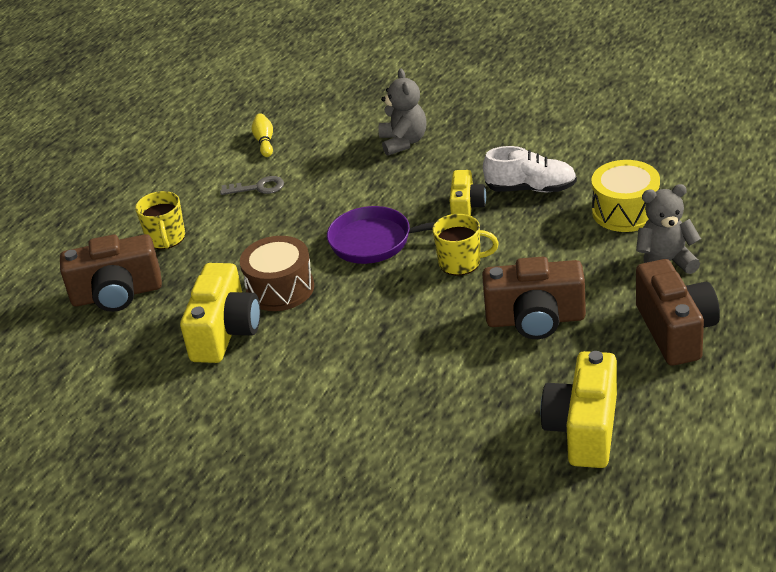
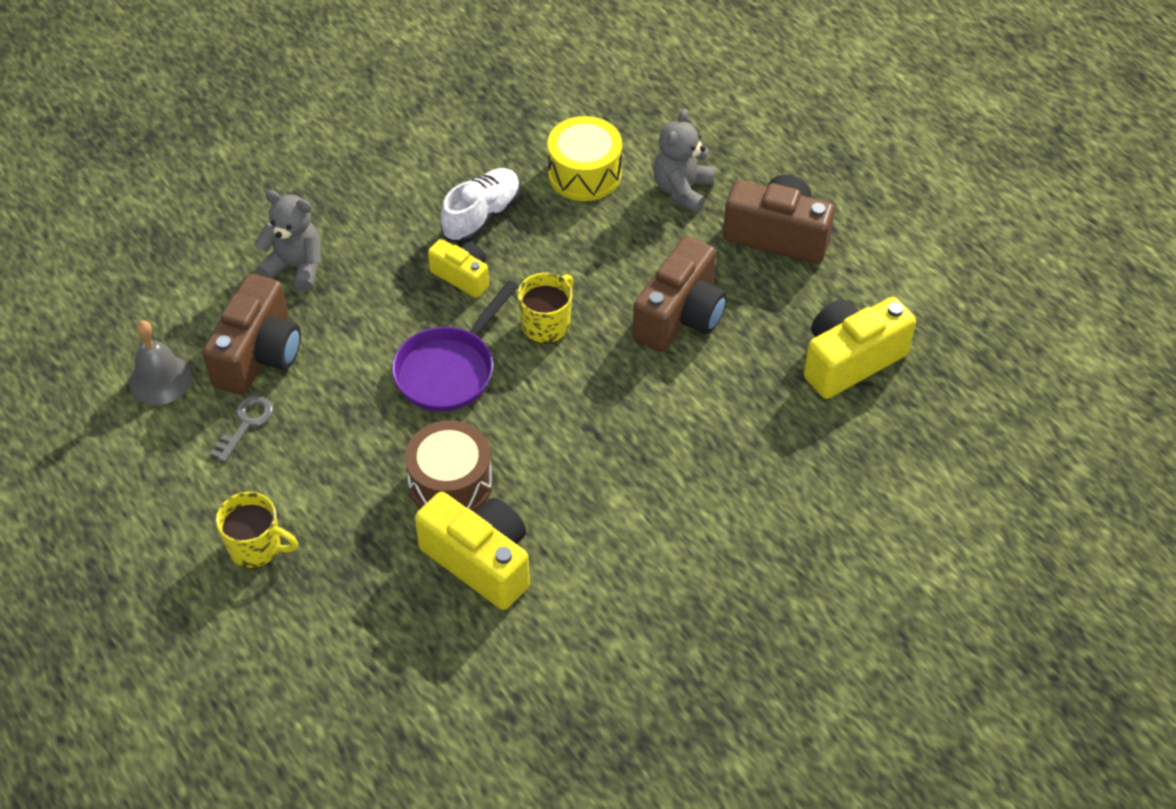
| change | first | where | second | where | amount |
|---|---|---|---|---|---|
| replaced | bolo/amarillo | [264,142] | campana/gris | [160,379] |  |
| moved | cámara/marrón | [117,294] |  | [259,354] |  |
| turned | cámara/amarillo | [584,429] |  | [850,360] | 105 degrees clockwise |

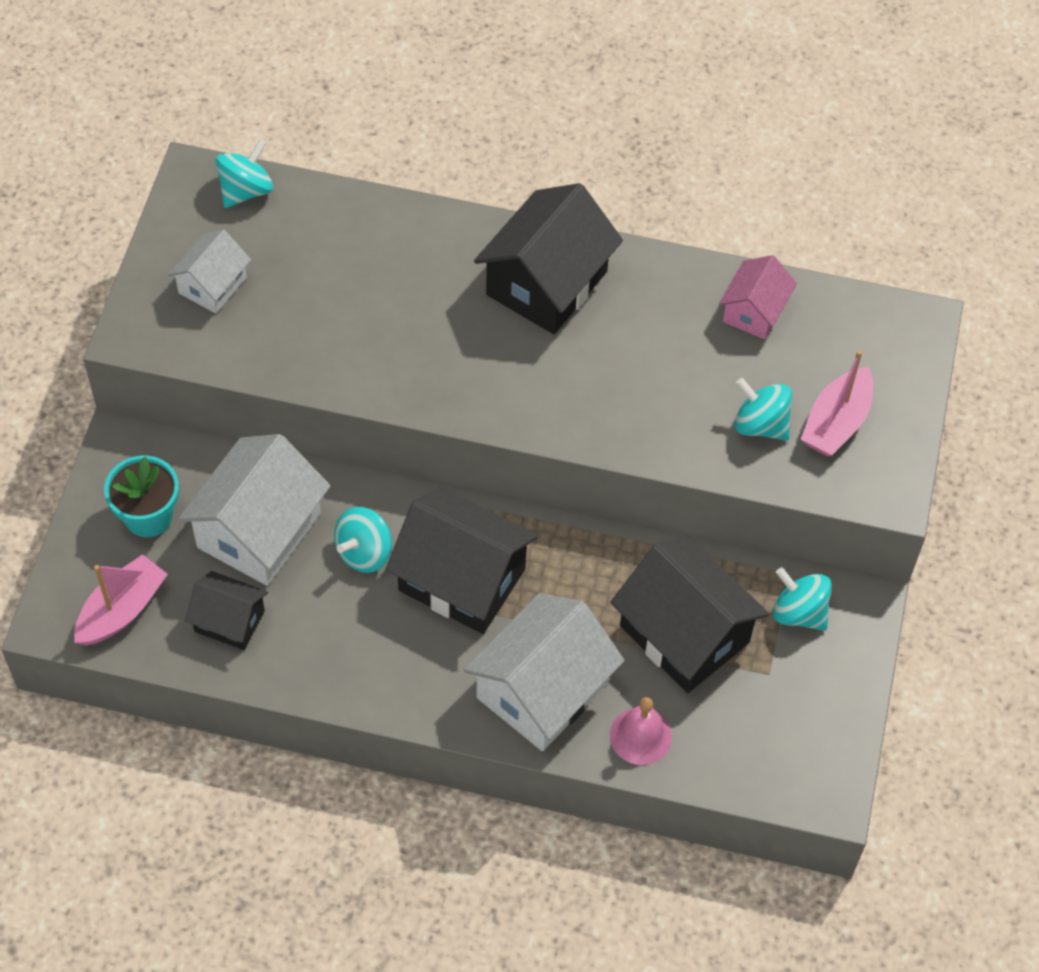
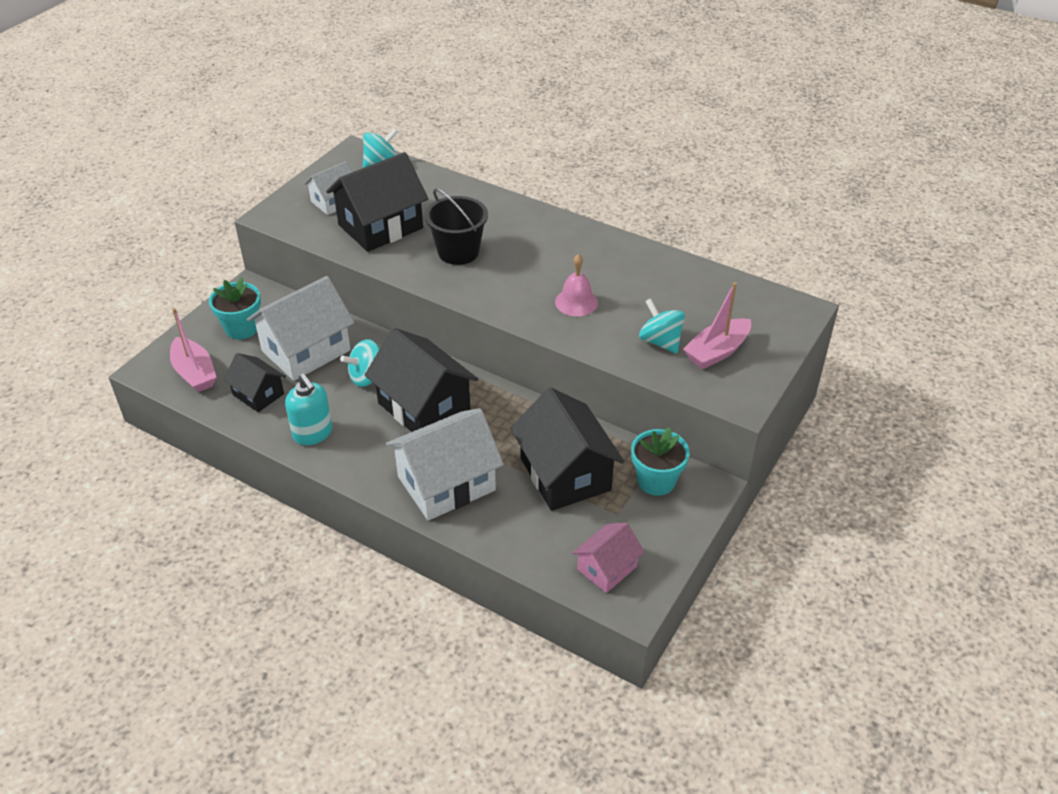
| change | first | where | second | where | amount |
|---|---|---|---|---|---|
| moved | casa/negro | [547,283] |  | [380,226] |  |
| moved | casa/rosa | [754,311] |  | [607,568] |  |
| turned | barco/rosa | [122,610] |  | [194,373] | 90 degrees clockwise |
| replaced | peonza/turquesa | [799,612] | maceta/turquesa | [656,481] |  |
| moved | campana/rosa | [640,736] |  | [576,302] |  |
| added |  |  | balde/negro | [458,252] |  |
| added |  |  | dispensador de jabón/turquesa | [313,433] |  |

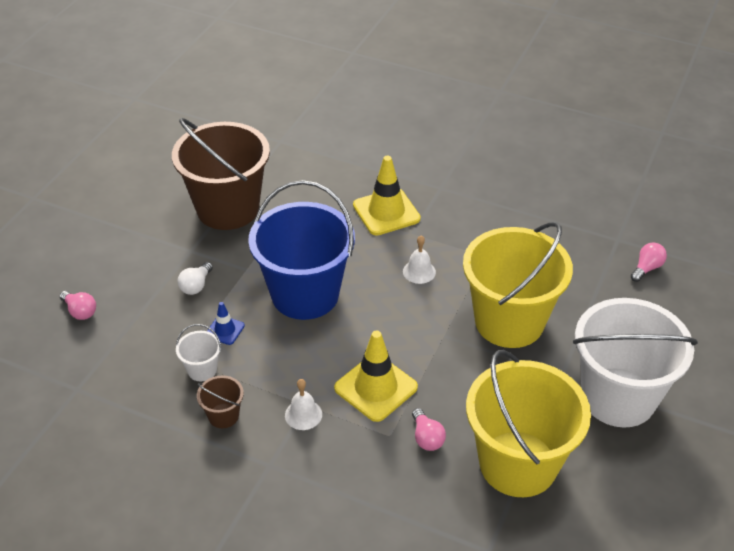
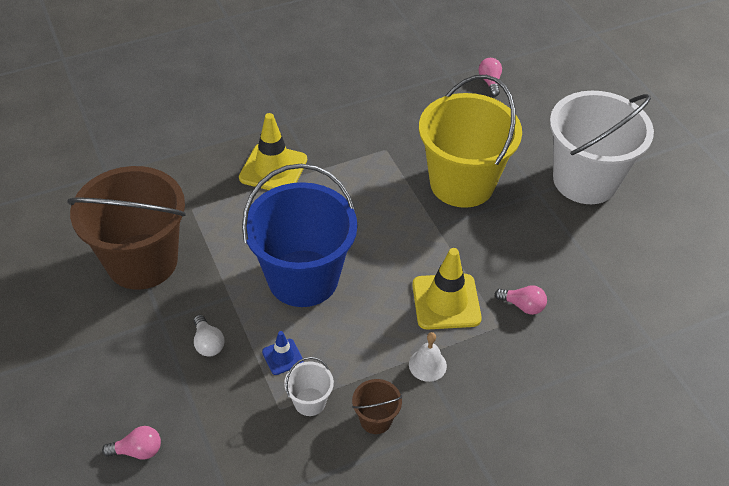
| change | first | where | second | where | amount |
|---|---|---|---|---|---|
| removed | campana/blanco | [419,271] |  |  |  |
| removed | balde/amarillo | [518,464] |  |  |  |

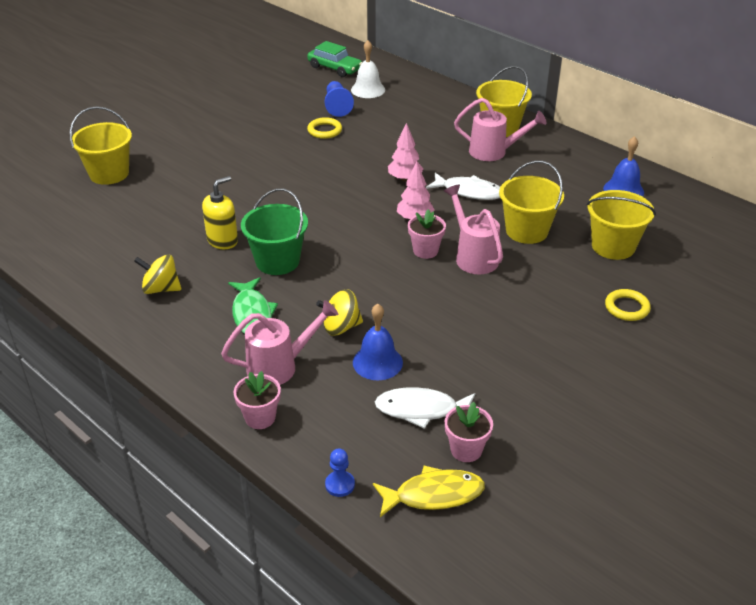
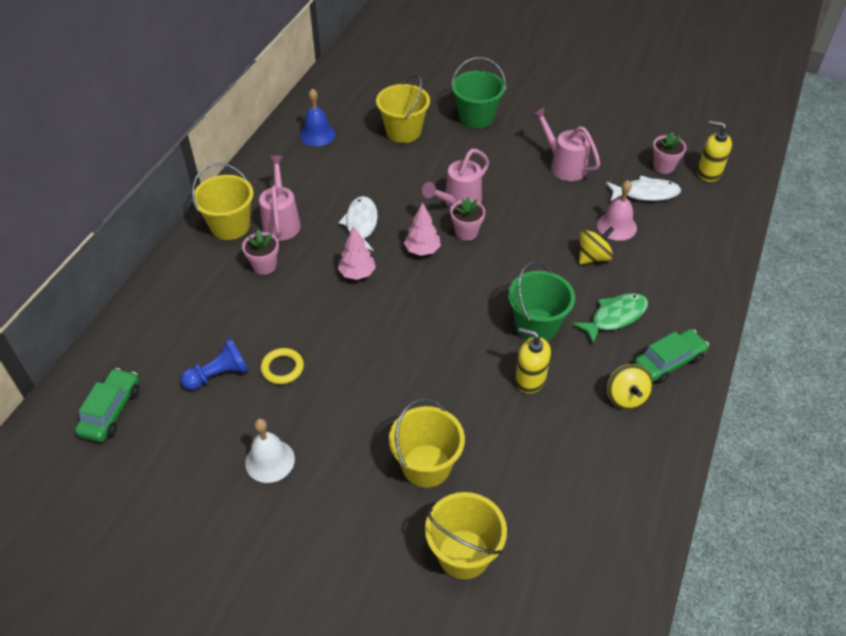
| change | first | where | second | where | amount |
|---|---|---|---|---|---|
| moved | campana/blanco | [368,89] |  | [270,460] |  |
| moved | balde/amarillo | [526,231] |  | [426,466] |  |
| turned | peonza/amarillo | [341,327] |  | [593,257] | 90 degrees counterclockwise |
| replaced | anillo/amarillo | [627,308] | balde/verde | [476,117] |  |
| moved | regadera/rosa | [279,367] |  | [564,166] |  |
| recoloured | campana/azul | [377,362] | campana/rosa | [616,226] |  |
| moved | maceta/rosa | [260,417] |  | [264,266] |  |
| turned | pez/blanco | [421,410] |  | [645,193] | 75 degrees counterclockwise |
| removed | peón/azul | [340,485] |  |  |  |
| replaced | pez/amarillo | [433,495] | dispensador de jabón/amarillo | [709,173] |  |
| added |  |  | coche/verde | [669,362] |  |

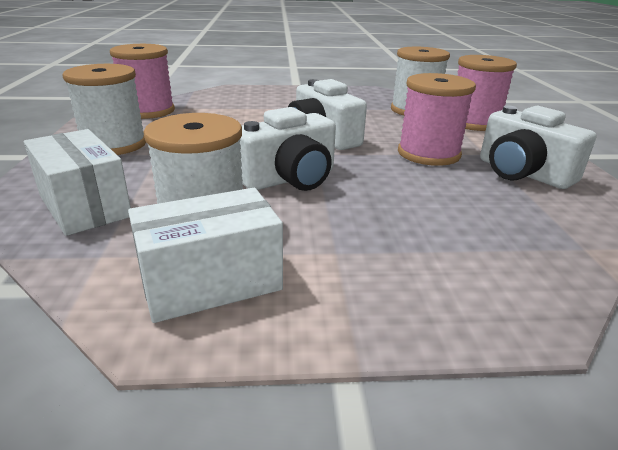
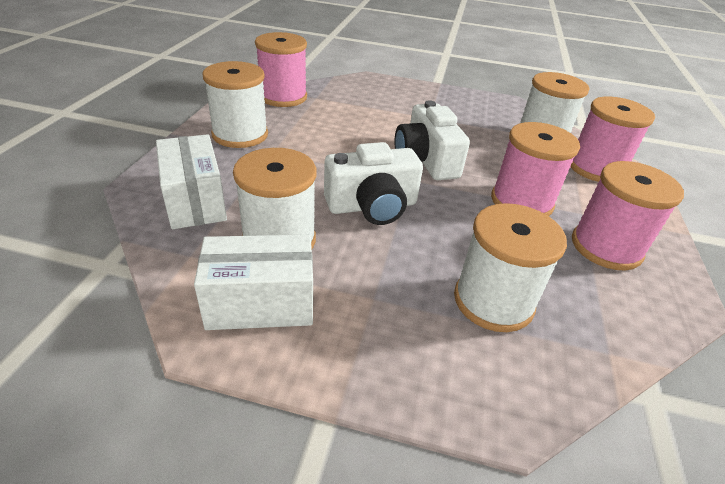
| change | first | where | second | where | amount |
|---|---|---|---|---|---|
| replaced | cámara/blanco | [522,173] | carrete/rosa | [606,247] |  |
| added |  |  | carrete/blanco | [493,301] |  |

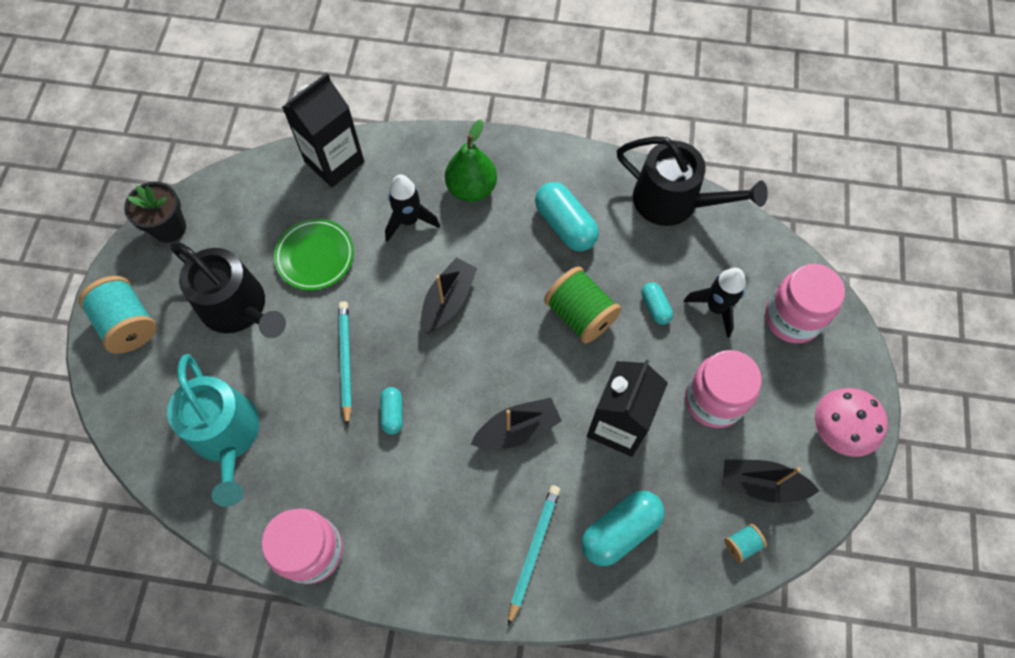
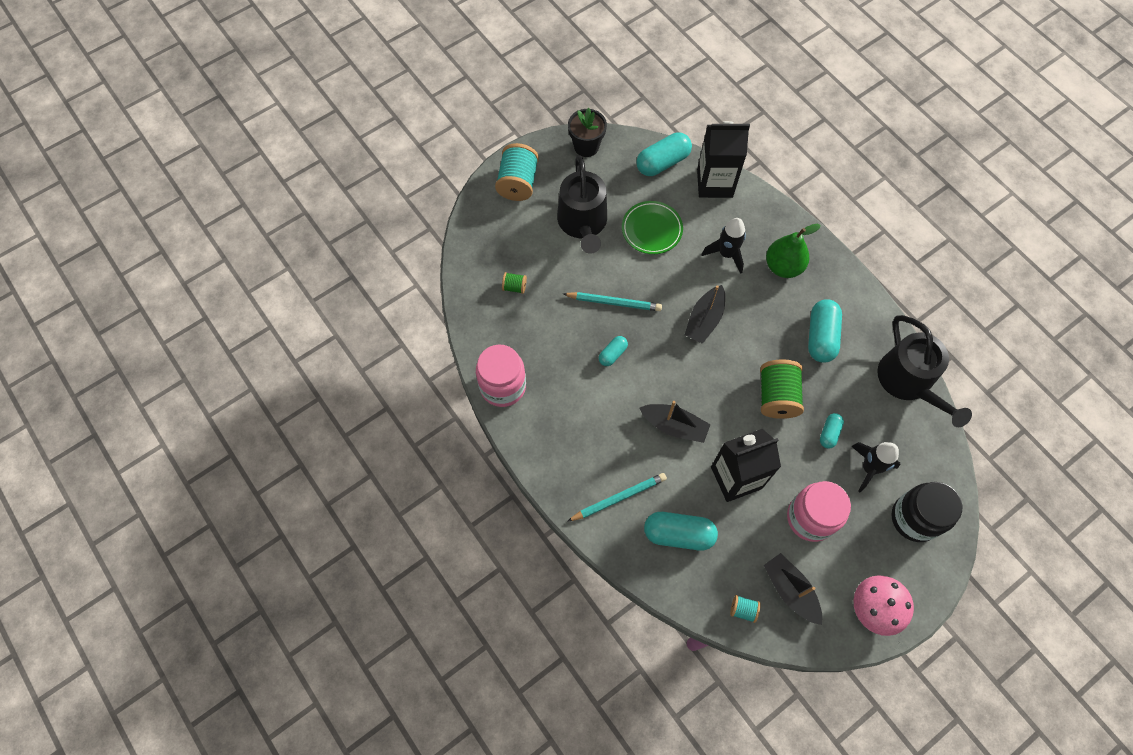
| change | first | where | second | where | amount |
|---|---|---|---|---|---|
| turned | barco/negro | [448,301] |  | [704,320] | 135 degrees clockwise |
| recoloured | tarro/rosa | [792,318] | tarro/negro | [914,518] |  |
| turned | lápiz/turquesa | [346,361] |  | [614,303] | 60 degrees clockwise |
| replaced | regadera/turquesa | [226,435] | carrete/verde | [514,287] |  |
| added |  |  | cápsula/turquesa | [662,162] |  |

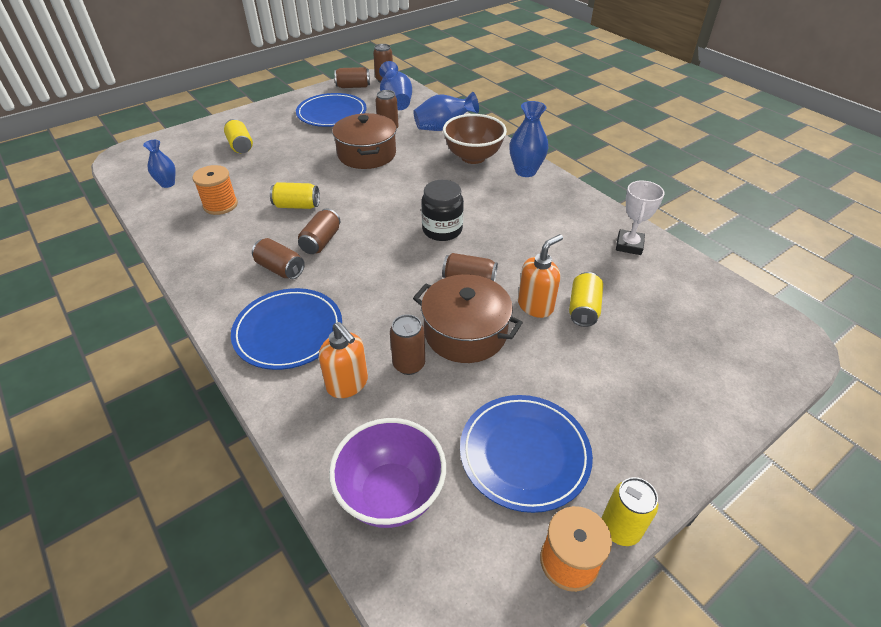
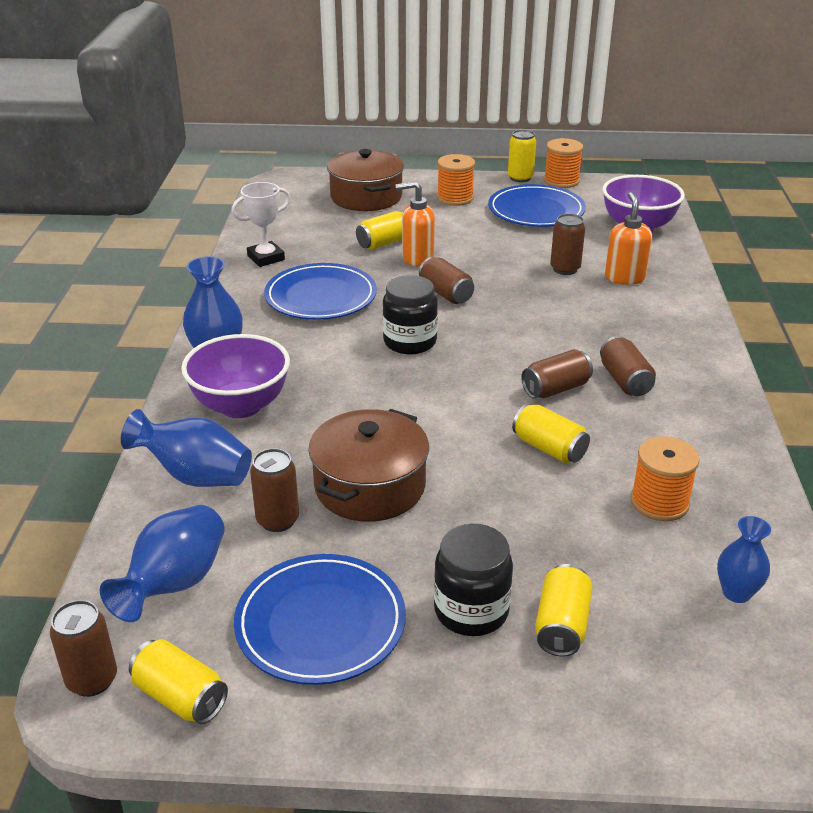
| change | first | where | second | where | amount |
|---|---|---|---|---|---|
| recoloured | lata/marrón | [353,86] | lata/amarillo | [180,697] |  |
| recoloured | cuenco/marrón | [473,157] | cuenco/morado | [240,406] |  |
| moved | olla/marrón | [465,332] |  | [366,197] |  |
| moved | plato/azul | [288,331] |  | [321,297] |  |
| added |  |  | carrete/naranja | [455,198] |  |
| added |  |  | tarro/negro | [471,611] |  |

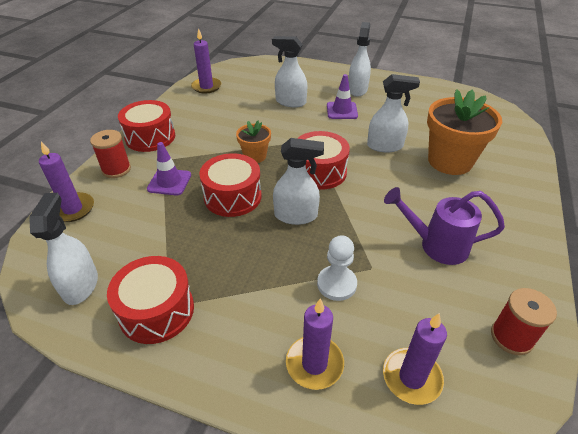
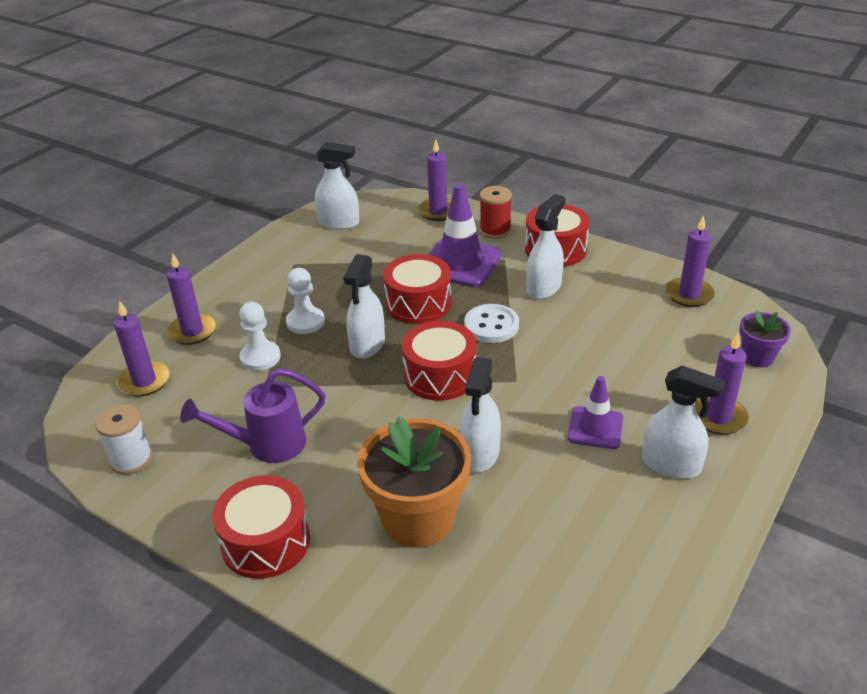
| change | first | where | second | where | amount |
|---|---|---|---|---|---|
| moved | pulverizador/blanco | [290,102] |  | [544,287] |  |
| replaced | maceta/naranja | [255,156] | botón/blanco | [491,325] |  |
| resized | cono de tráfico/morado | [169,182] |  | [460,263] | x1.66 |
| turned | regadera/morado | [436,245] |  | [267,445] | 135 degrees counterclockwise |
| moved | tambor/rojo | [157,311] |  | [266,542] |  |
| recoloured | carrete/rojo | [511,337] | carrete/blanco | [131,459] |  |
| added |  |  | peón/blanco | [305,322] |  |
| added |  |  | maceta/morado | [757,357] |  |
| added |  |  | vela/morado | [718,417] |  |

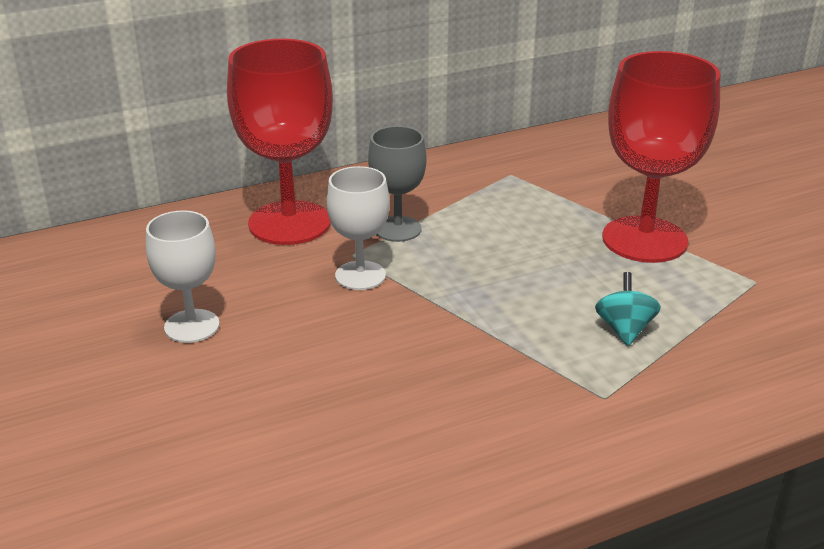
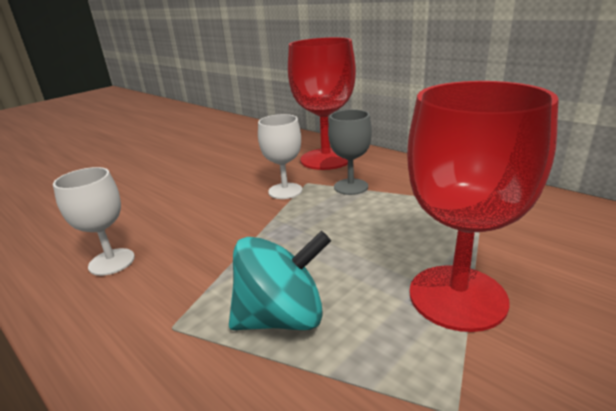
| change | first | where | second | where | amount |
|---|---|---|---|---|---|
| moved | copa/blanco | [192,326] |  | [112,262] |  |
| resized | peonza/turquesa | [624,329] |  | [282,317] | x1.73 |

